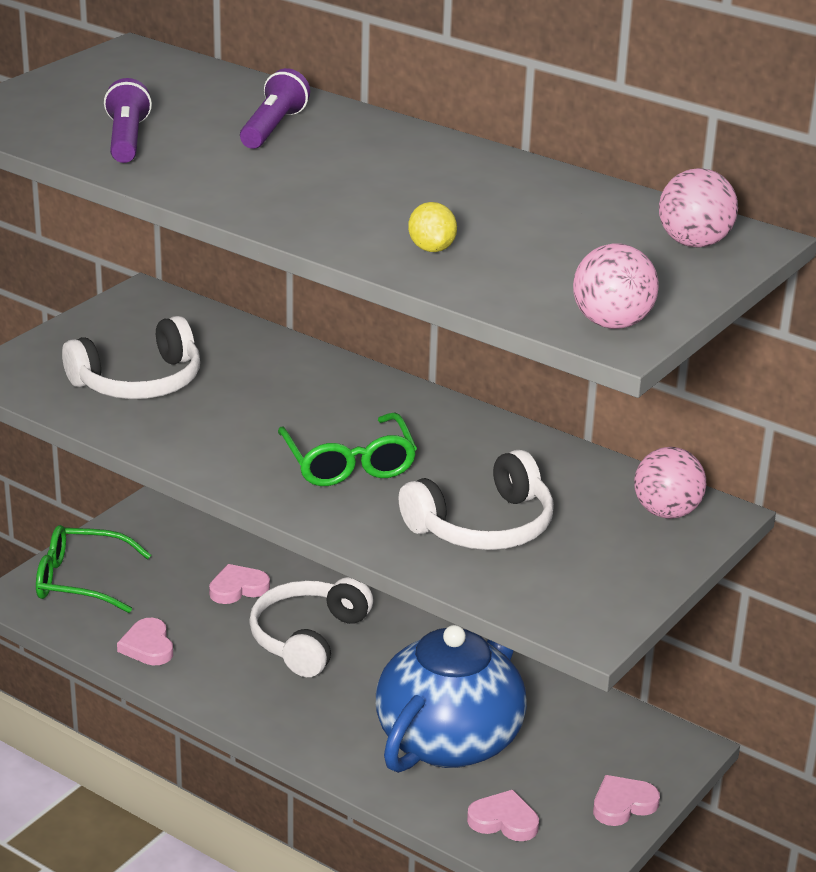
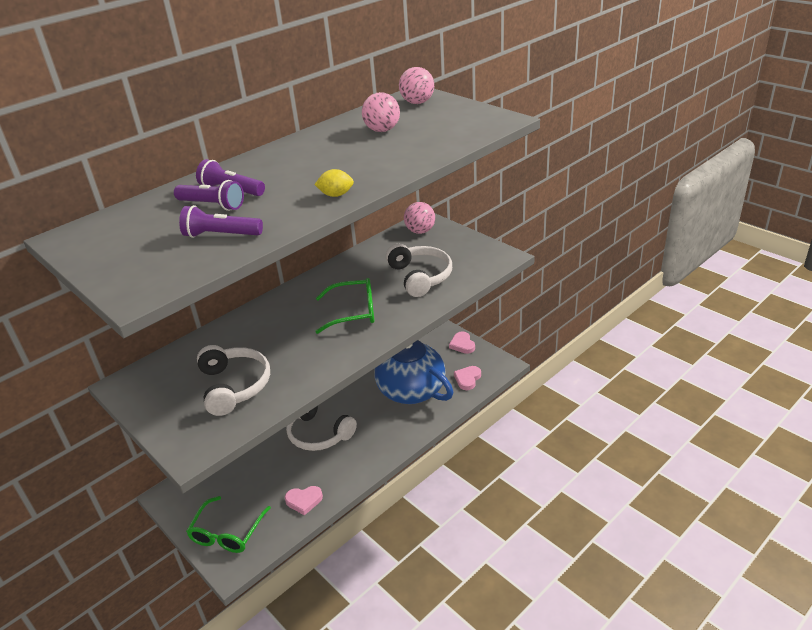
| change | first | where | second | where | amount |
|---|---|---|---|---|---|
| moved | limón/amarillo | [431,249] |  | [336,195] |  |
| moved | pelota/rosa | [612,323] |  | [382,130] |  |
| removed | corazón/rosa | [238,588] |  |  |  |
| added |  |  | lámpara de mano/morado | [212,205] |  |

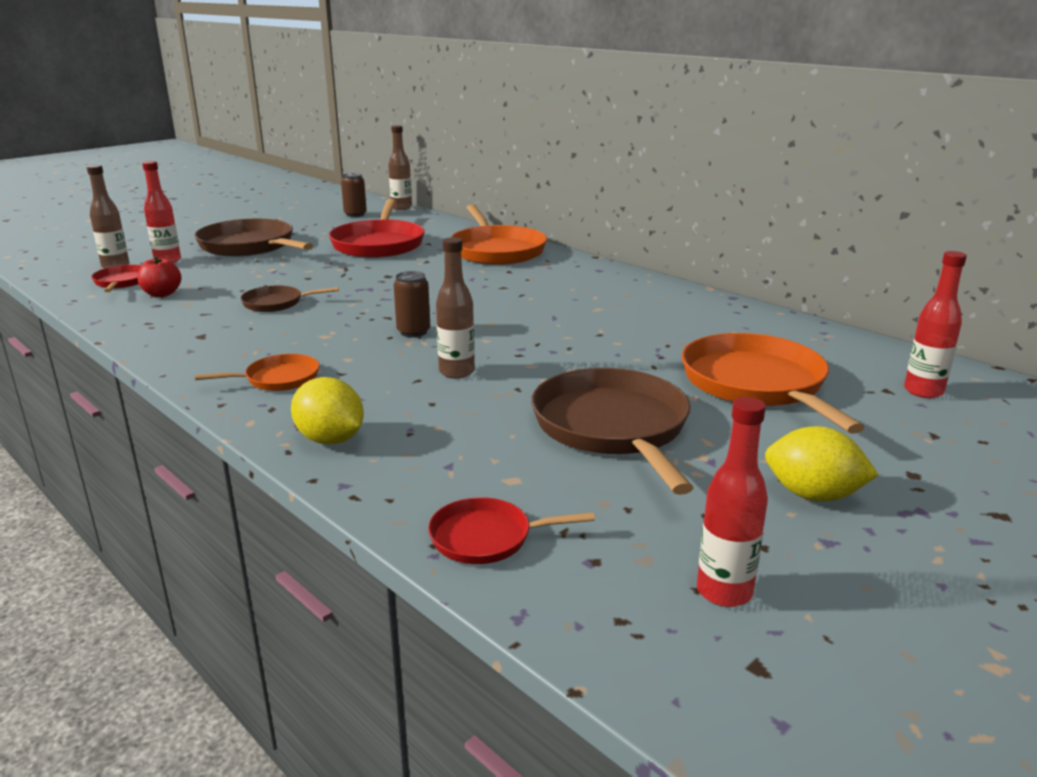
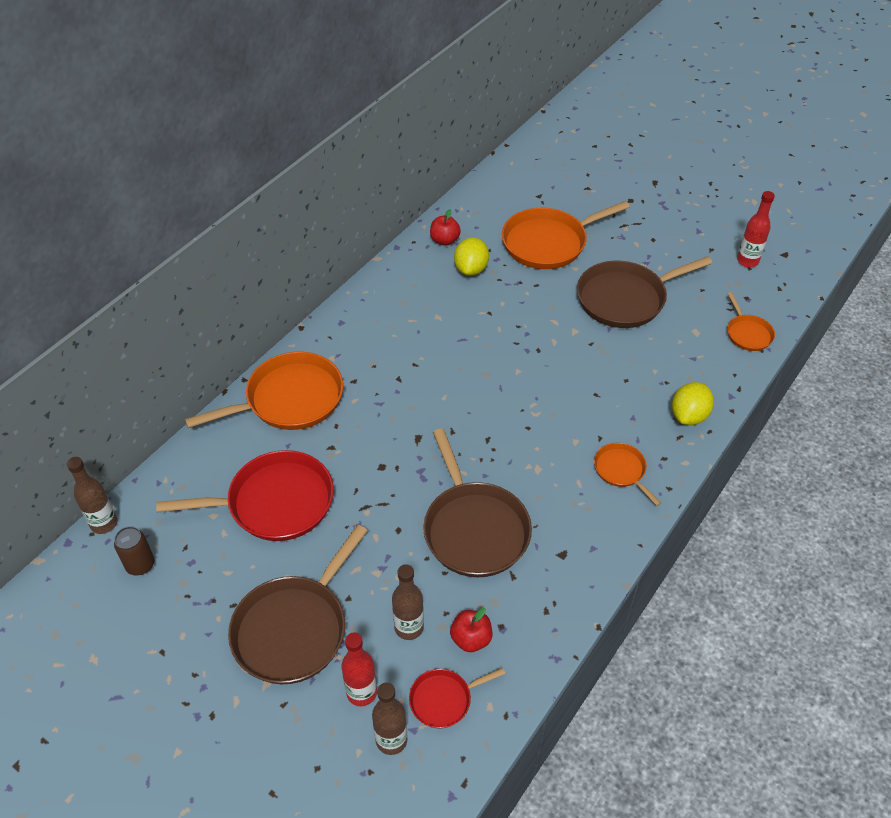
| change | first | where | second | where | amount |
|---|---|---|---|---|---|
| moved | botella/marrón | [456,372] |  | [409,627] |  |
| removed | botella/rojo | [923,391] |  |  |  |
| removed | lata/marrón | [413,332] |  |  |  |
| resized | sartén/marrón | [276,303] |  | [474,529] | x1.96 |
| moved | limón/amarillo | [813,495] |  | [471,269] |  |
| recoloured | sartén/rojo | [486,538] | sartén/naranja | [748,334] |  |
| added |  |  | manzana/rojo | [444,240] |  |

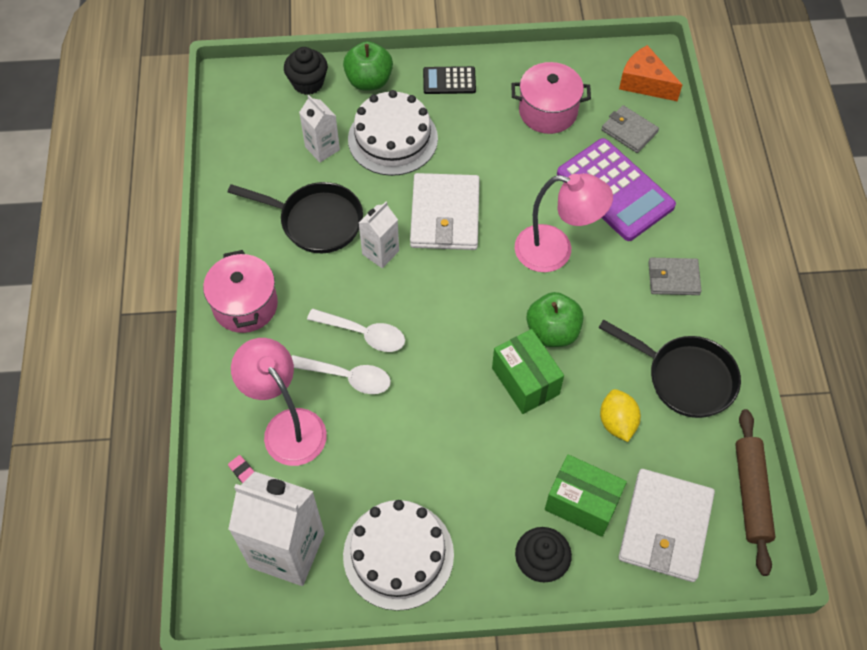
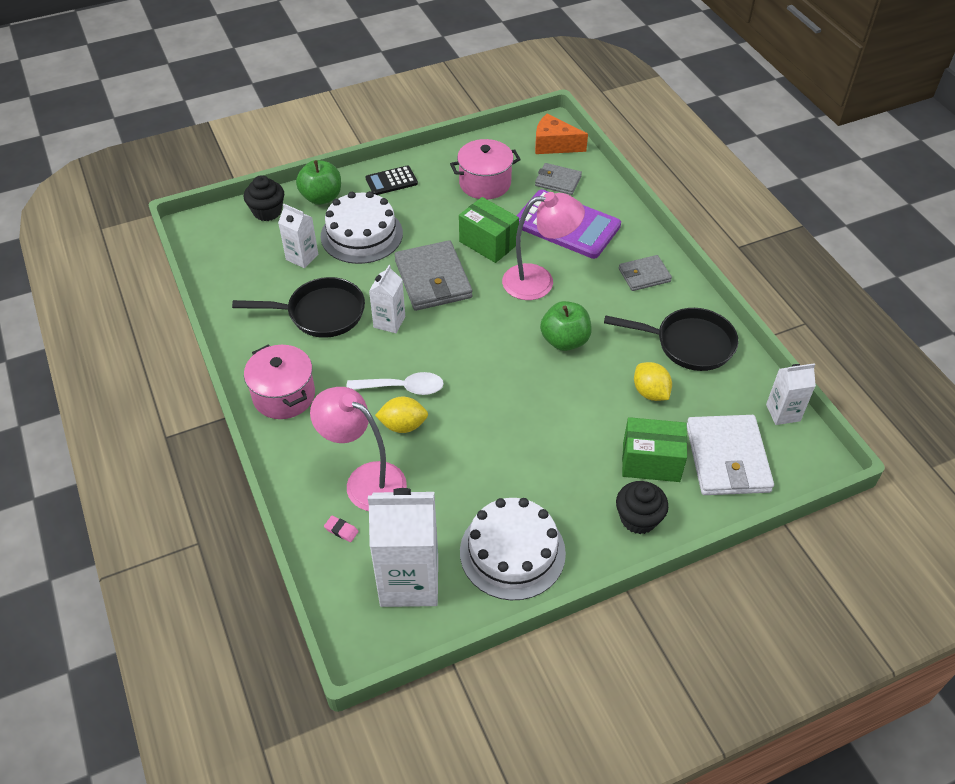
| change | first | where | second | where | amount |
|---|---|---|---|---|---|
| recoloured | cartera/blanco | [445,215] | cartera/gris | [433,279] |  |
| moved | caja/verde | [525,381] |  | [488,243] |  |
| replaced | cuchara/blanco | [347,377] | limón/amarillo | [403,425] |  |
| replaced | rodillo/marrón | [751,494] | cartón de leche/blanco | [783,413] |  |

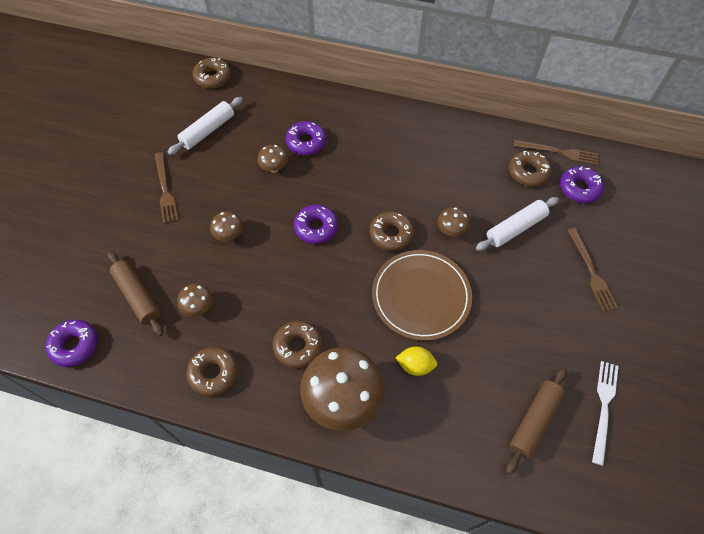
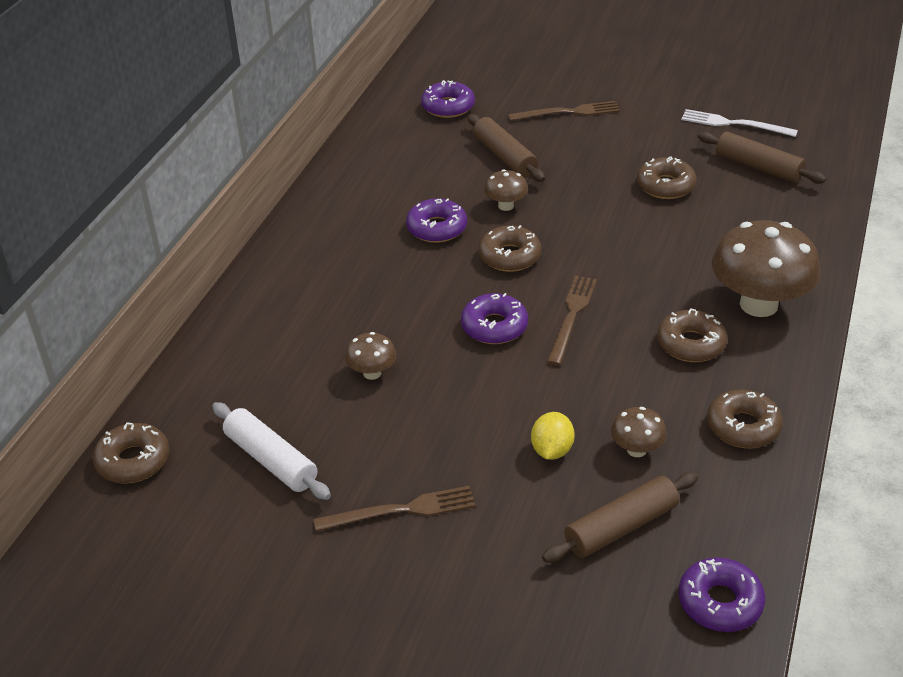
| change | first | where | second | where | amount |
|---|---|---|---|---|---|
| moved | rosquilla/morado | [306,142] |  | [437,228] |  |
| moved | tenedor/marrón | [559,152] |  | [571,316] |  |
| moved | rosquilla/marrón | [528,172] |  | [665,186] |  |
| recoloured | rodillo/blanco | [515,228] | rodillo/marrón | [504,157] |  |
| removed | seta/marrón | [229,235] |  |  |  |
| removed | plato/marrón | [421,296] |  |  |  |
| moved | limón/amarillo | [415,365] |  | [552,450] |  |

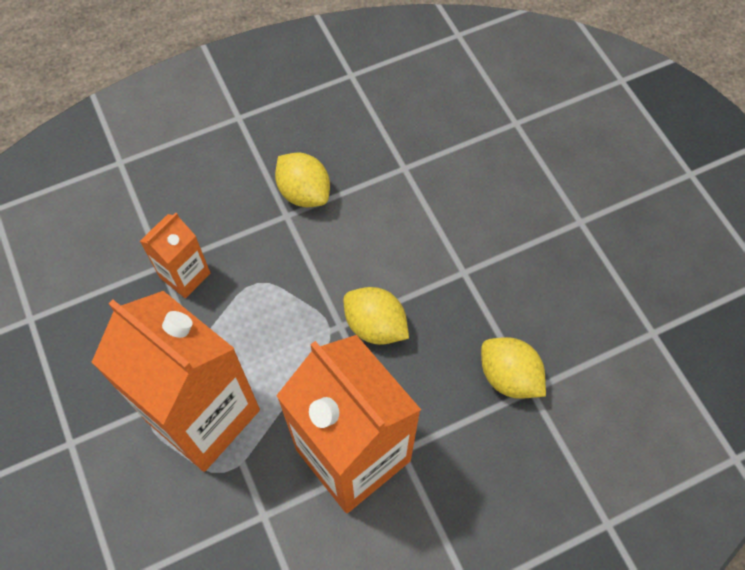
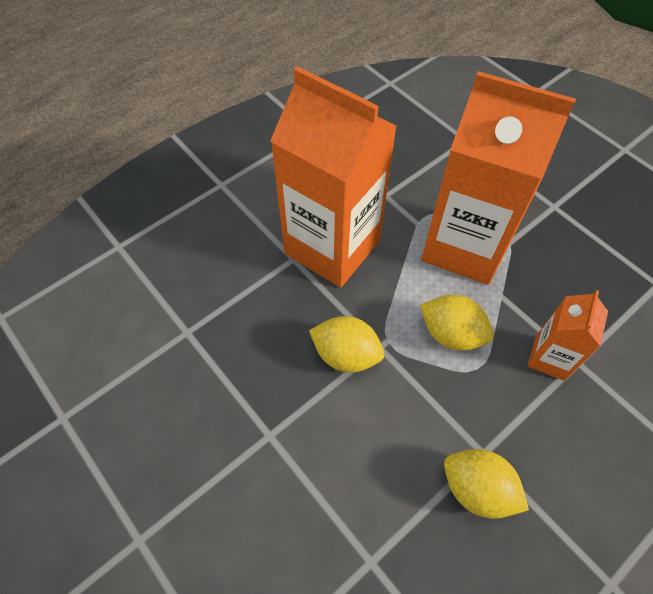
| change | first | where | second | where | amount |
|---|---|---|---|---|---|
| moved | limón/amarillo | [509,376] |  | [451,334] |  |

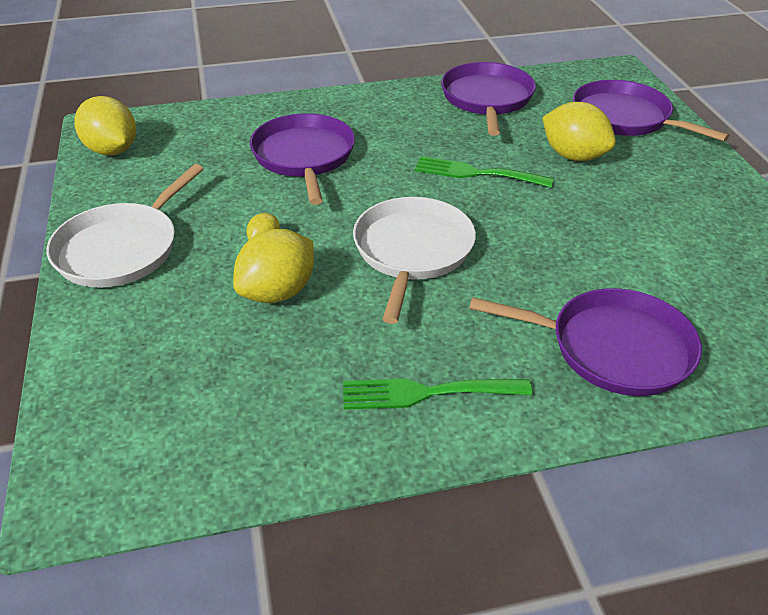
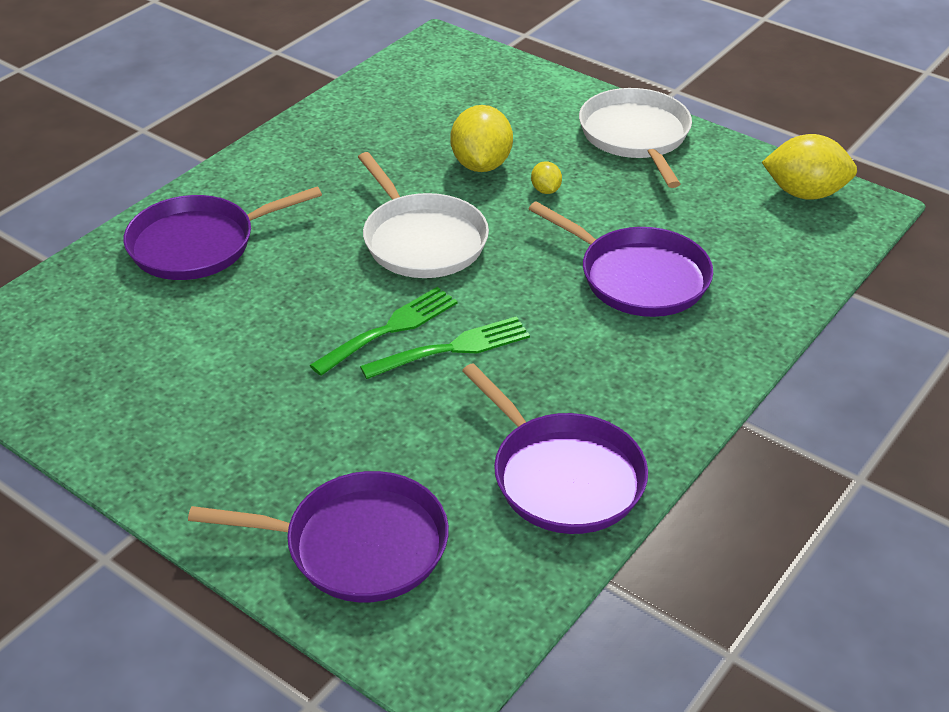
| change | first | where | second | where | amount |
|---|---|---|---|---|---|
| removed | limón/amarillo | [573,156] |  |  |  |
| moved | tenedor/verde | [426,393] |  | [390,329] |  |

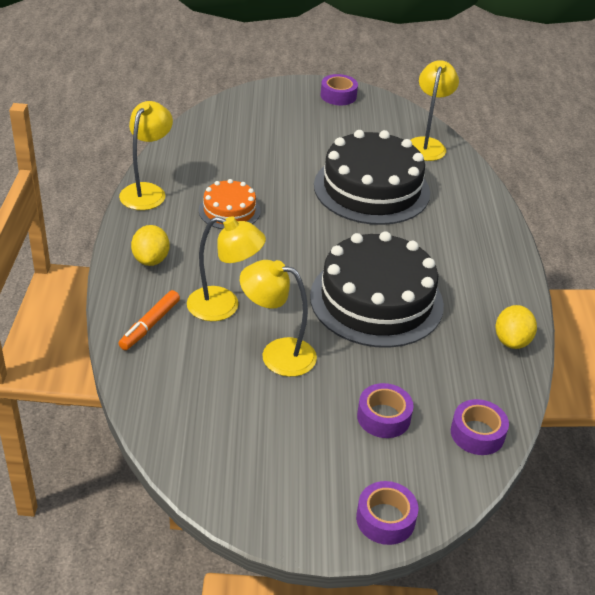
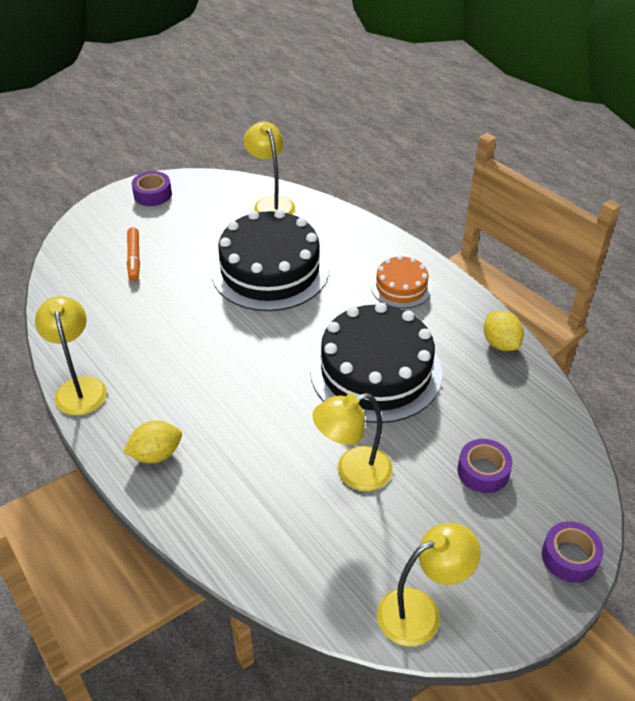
| change | first | where | second | where | amount |
|---|---|---|---|---|---|
| moved | tarta/naranja | [229,210] |  | [401,287] |  |
| moved | lámpara/amarillo | [224,306] |  | [421,611] |  |
| turned | limón/amarillo | [151,259] |  | [156,454] | 75 degrees counterclockwise |
| moved | rotulador/naranja | [150,325] |  | [134,258] |  |
| removed | cinta adhesiva/morado | [477,433] |  |  |  |

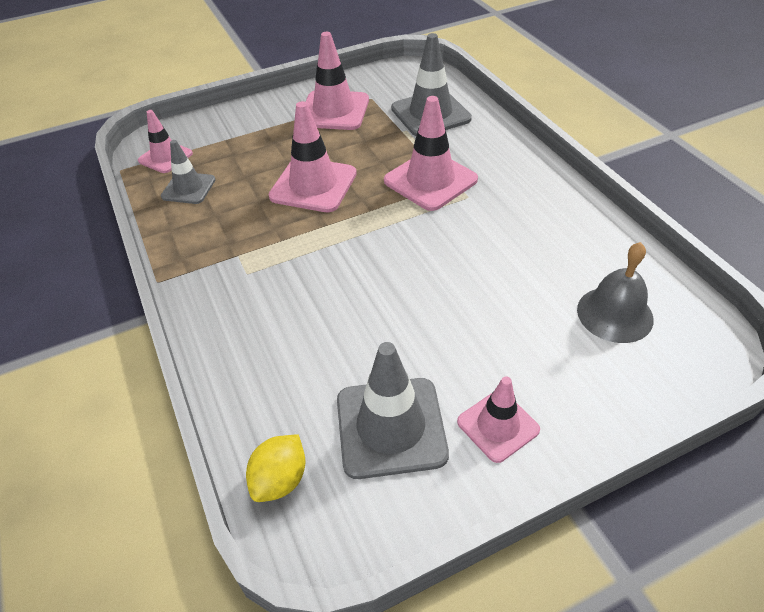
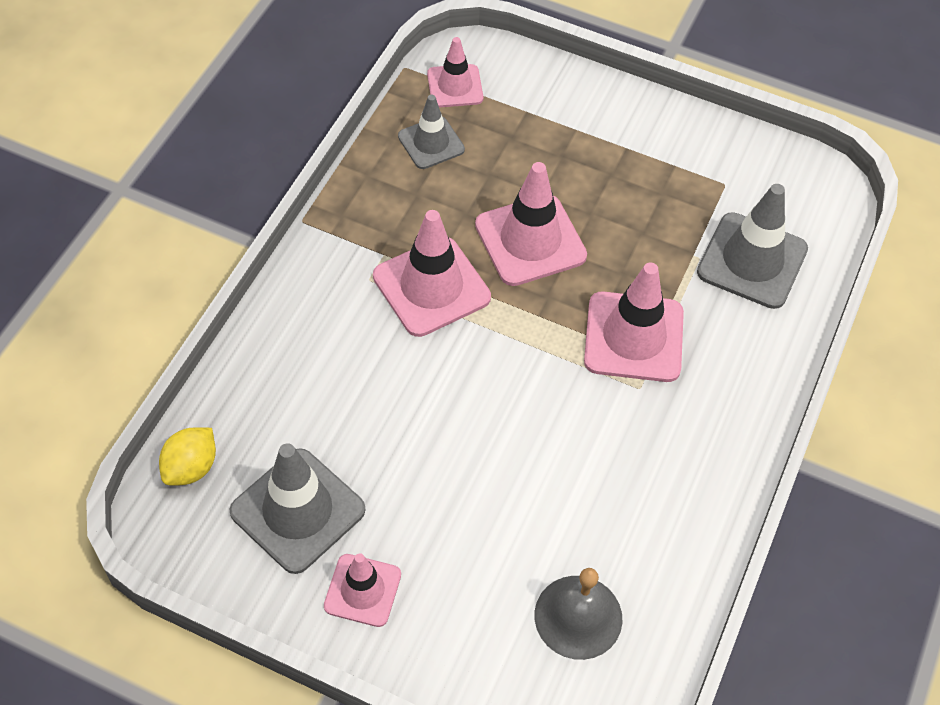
| change | first | where | second | where | amount |
|---|---|---|---|---|---|
| moved | cono de tráfico/rosa | [334,111] |  | [431,287] |  |
| turned | limón/amarillo | [280,480] |  | [191,467] | 45 degrees counterclockwise |

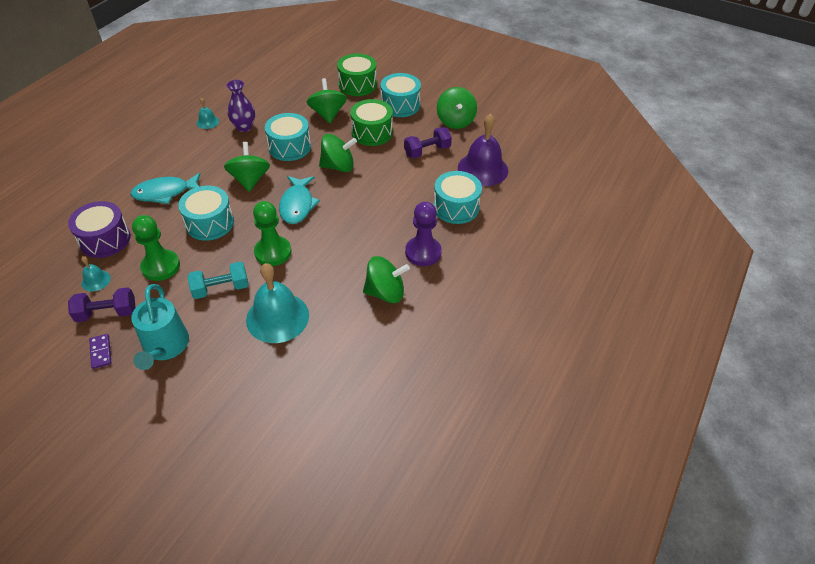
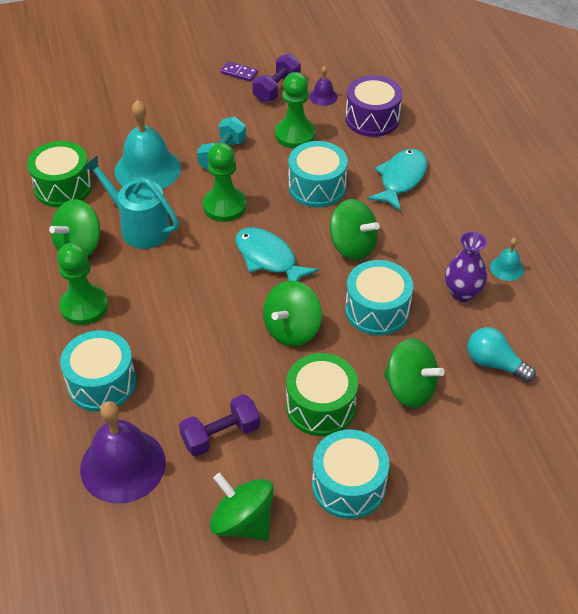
| change | first | where | second | where | amount |
|---|---|---|---|---|---|
| moved | tambor/verde | [357,85] |  | [63,187] |  |
| turned | mancuerna/morado | [427,151] |  | [221,435] | 45 degrees clockwise |
| recoloured | peón/morado | [423,252] | peón/verde | [84,306] |  |
| recoloured | campana/turquesa | [96,280] | campana/morado | [323,96] |  |
| moved | regadera/turquesa | [165,347] |  | [139,227] |  |
| added |  |  | bombilla/turquesa | [494,363] |  |

